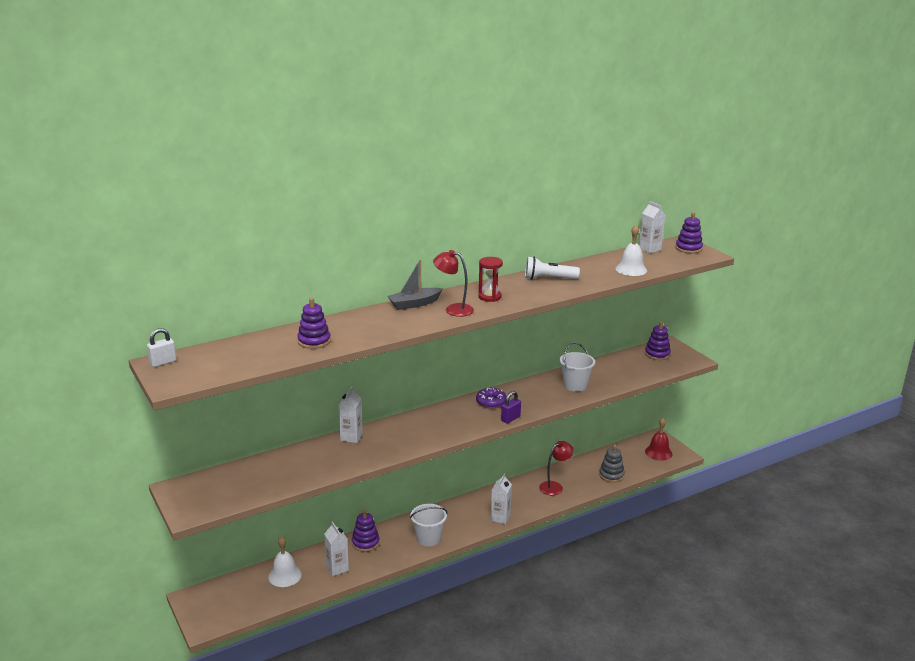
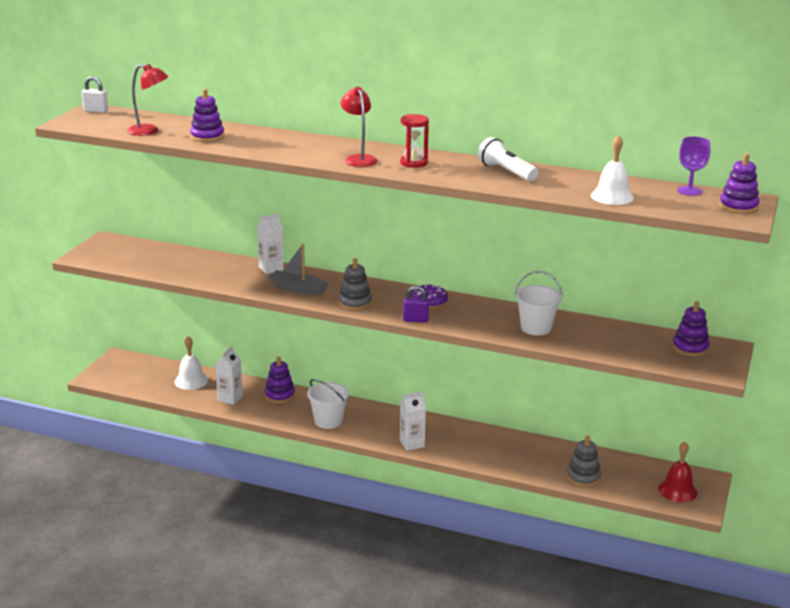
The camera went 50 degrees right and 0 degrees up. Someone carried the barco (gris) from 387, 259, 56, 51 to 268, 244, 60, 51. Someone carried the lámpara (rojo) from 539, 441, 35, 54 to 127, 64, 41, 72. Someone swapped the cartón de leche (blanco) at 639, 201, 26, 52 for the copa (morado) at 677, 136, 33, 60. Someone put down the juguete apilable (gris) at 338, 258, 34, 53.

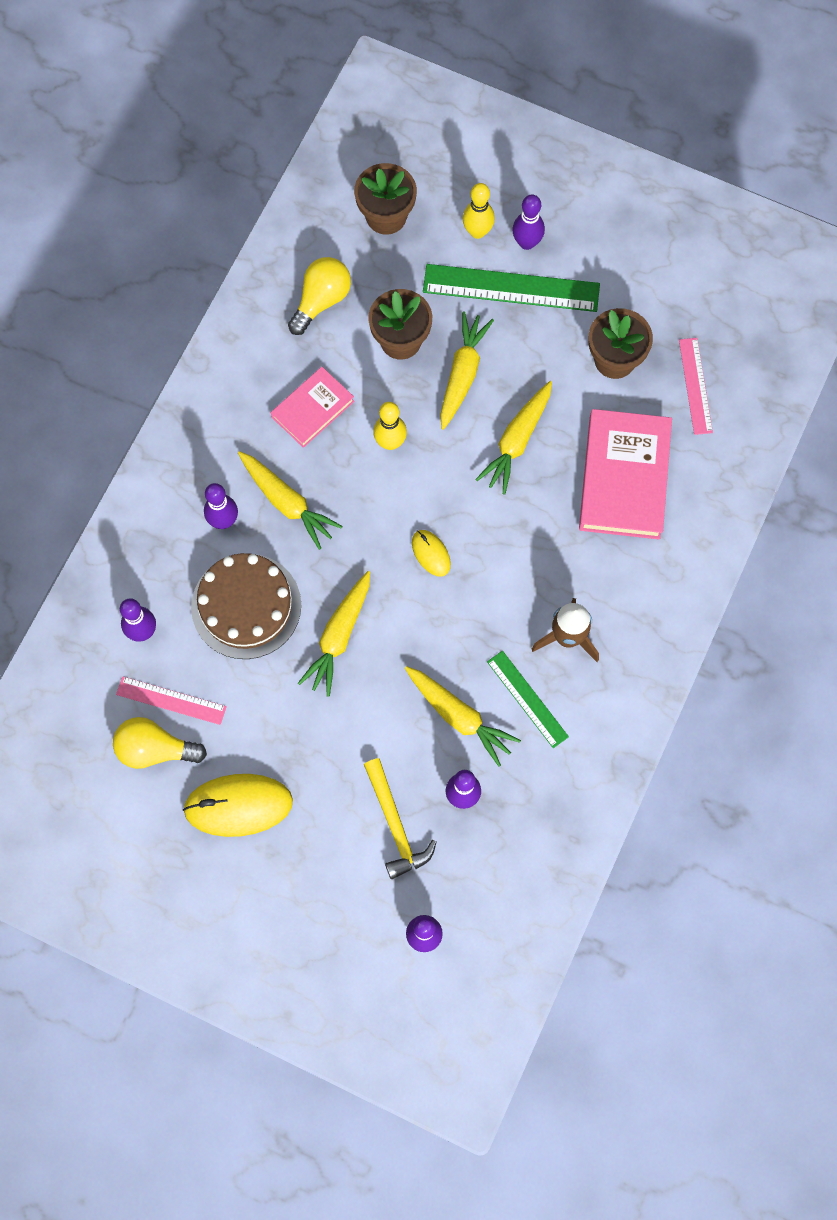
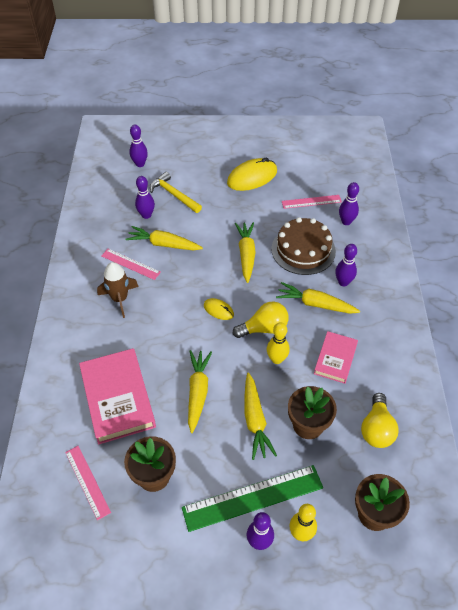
The camera went 155 degrees right and 20 degrees down. Someone carried the bombilla (amarillo) from 113, 717, 94, 52 to 233, 301, 56, 37. Someone repainted the regla (verde) at 487, 651, 82, 97, which became the regla (rosa) at 101, 249, 60, 31.

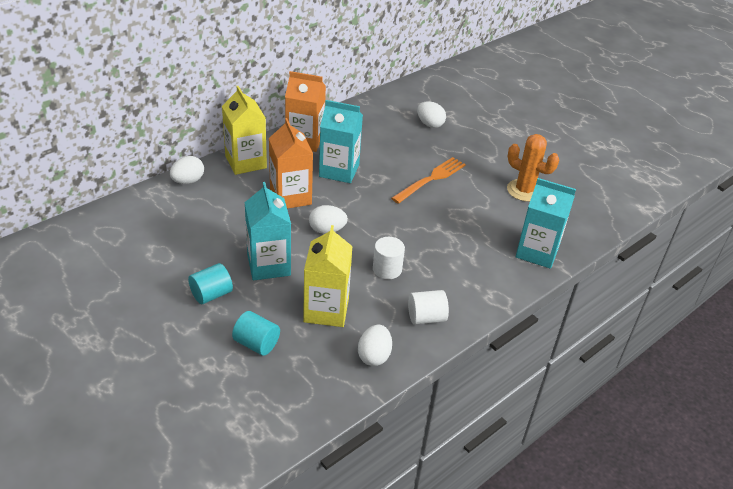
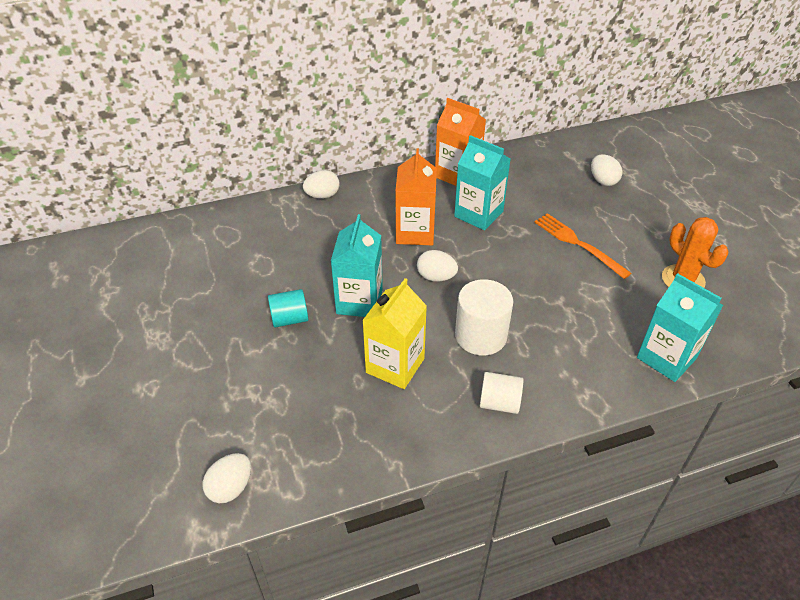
The camera went 25 degrees right and 5 degrees up. Someone took away the cartón de leche (amarillo) at 222, 86, 45, 89. Someone took away the cilindro (turquesa) at 232, 311, 48, 45. Someone carried the huevo (blanco) from 358, 324, 34, 42 to 203, 453, 48, 50. Someone scaled the cilindro (blanco) at 373, 237, 32, 42 by 1.57. Someone rotated the tenedor (naranja) at 391, 157, 75, 47 by 105 degrees counterclockwise.

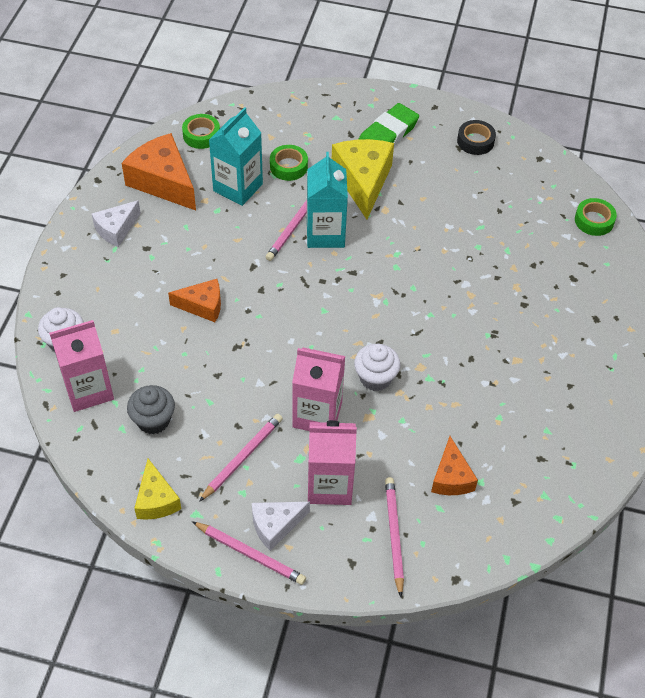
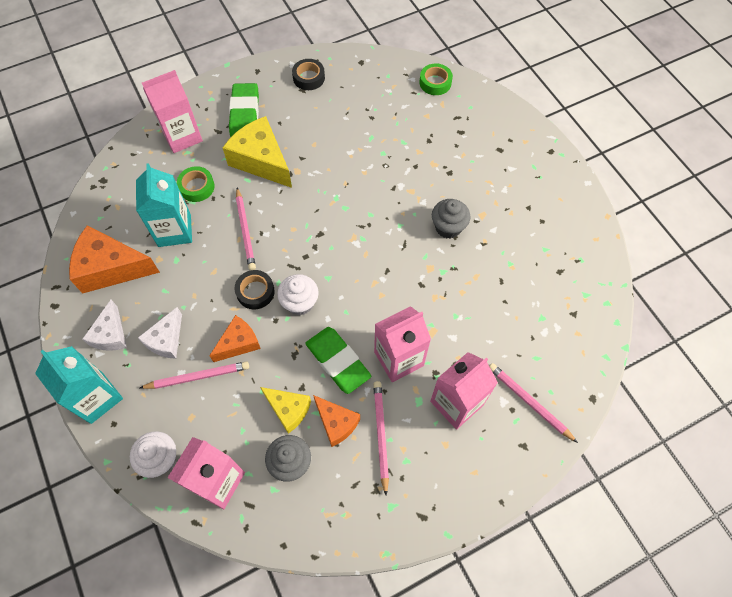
The camera went 40 degrees left and 10 degrees up. Someone carried the queso (amarillo) from 134, 459, 47, 61 to 260, 387, 51, 47. Someone took away the cinta adhesiva (verde) at 182, 114, 38, 35. Someone carried the lápiz (rosa) from 192, 521, 114, 64 to 140, 361, 109, 28. Someone carried the queso (blanco) from 252, 502, 58, 49 to 138, 307, 44, 52. Someone carried the cartón de leche (turquesa) from 307, 152, 41, 96 to 35, 346, 88, 78. Someone carried the magdalena (blanco) from 354, 344, 47, 47 to 277, 274, 42, 42. Someone carried the queso (naranja) from 431, 436, 47, 59 to 313, 395, 47, 52. Someone put down the cartón de leche (rosa) at 142, 70, 61, 83. Someone put down the cinta adhesiva (negro) at 234, 270, 41, 39. Someone put down the goma de borrar (verde) at 305, 327, 66, 67. Someone put down the magdalena (gris) at 432, 199, 38, 40.

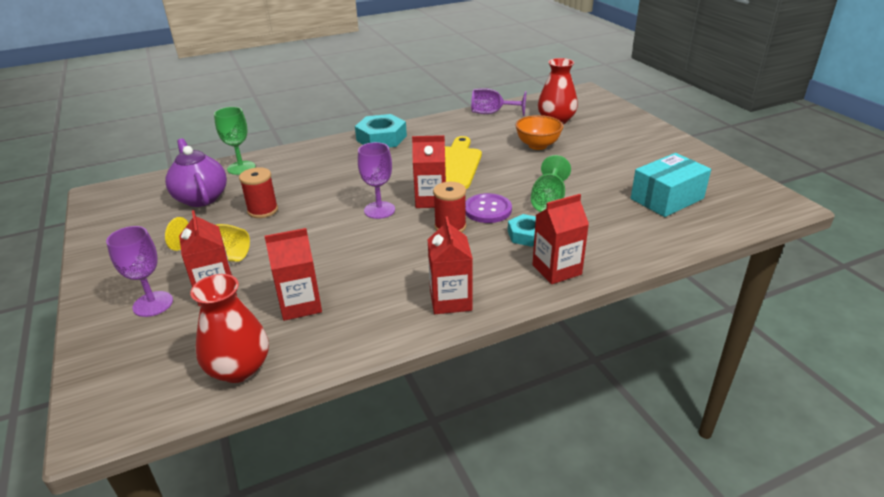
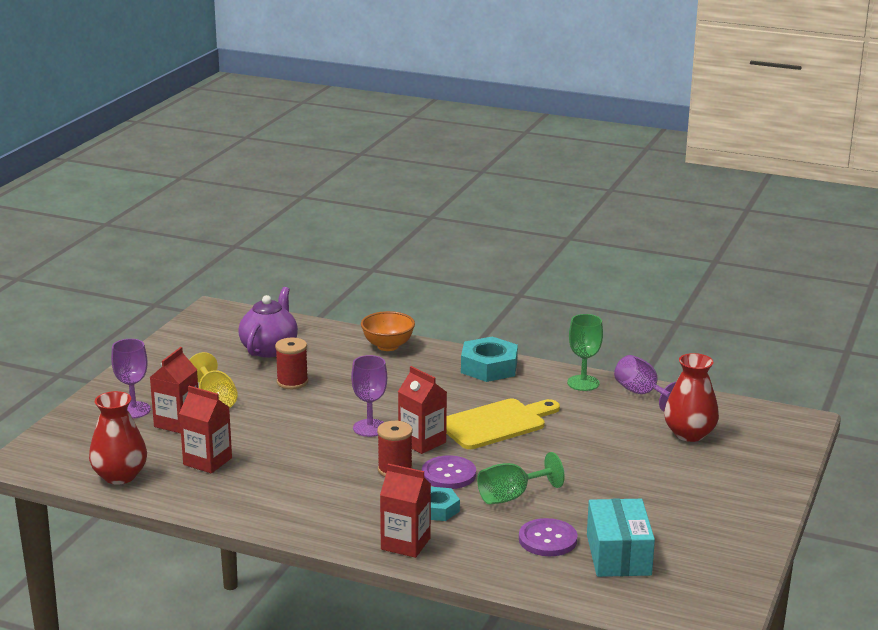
The camera went 45 degrees right and 10 degrees down. Someone carried the copa (verde) from 214, 107, 42, 68 to 567, 314, 36, 77. Someone took away the cartón de leche (rojo) at 427, 216, 46, 98. Someone carried the cuenco (naranja) from 515, 115, 48, 35 to 361, 311, 54, 40. Someone rotated the caja (turquesa) at 631, 153, 80, 64 by 75 degrees clockwise. Someone put down the botón (morado) at 519, 518, 59, 38.

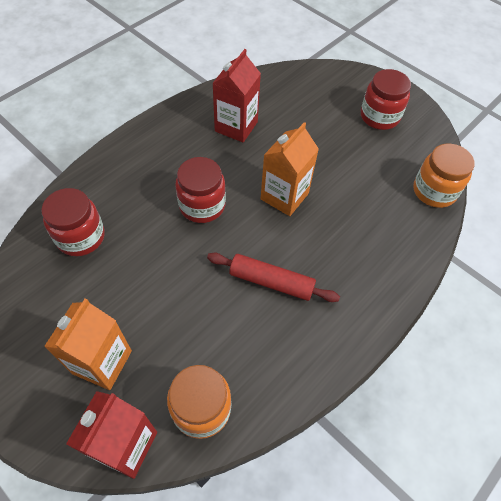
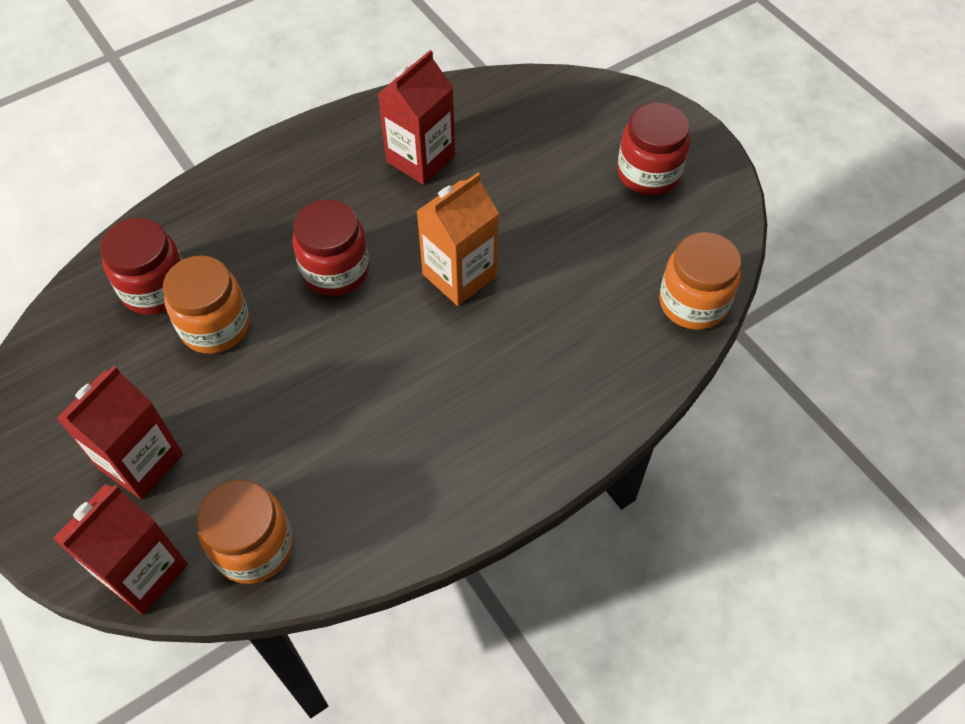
The camera went 15 degrees right and 0 degrees up. Someone repainted the cartón de leche (naranja) at 44, 298, 88, 92, which became the cartón de leche (rojo) at 56, 366, 127, 134. Someone took away the rodillo (rojo) at 207, 253, 133, 49. Someone put down the tarro (naranja) at 163, 255, 87, 99.

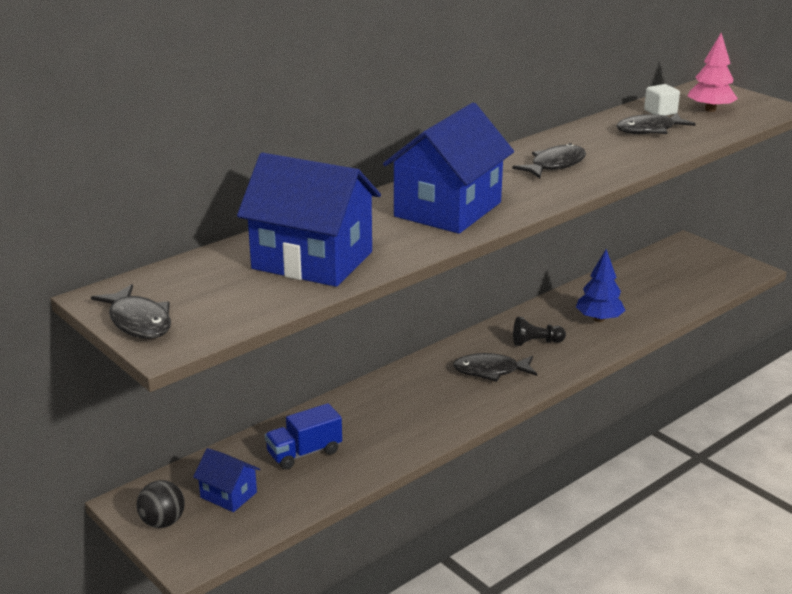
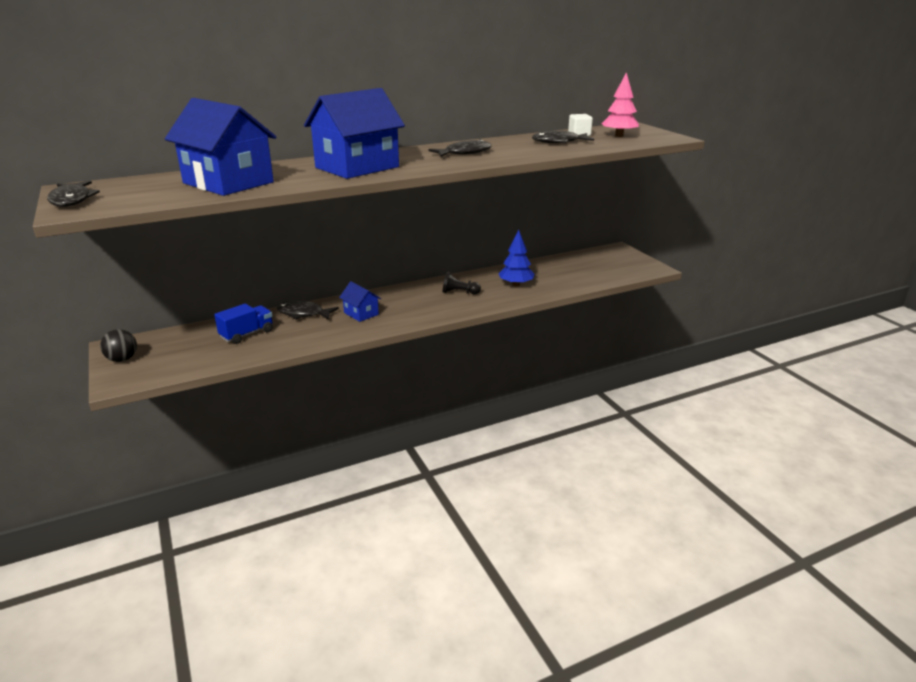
The camera went 15 degrees right and 0 degrees up. Someone carried the casa (azul) from 193, 448, 67, 64 to 339, 281, 42, 41. Someone rotated the camión (azul) at 265, 403, 77, 67 by 150 degrees clockwise. Someone carried the pez (negro) from 453, 353, 84, 29 to 276, 300, 63, 20.

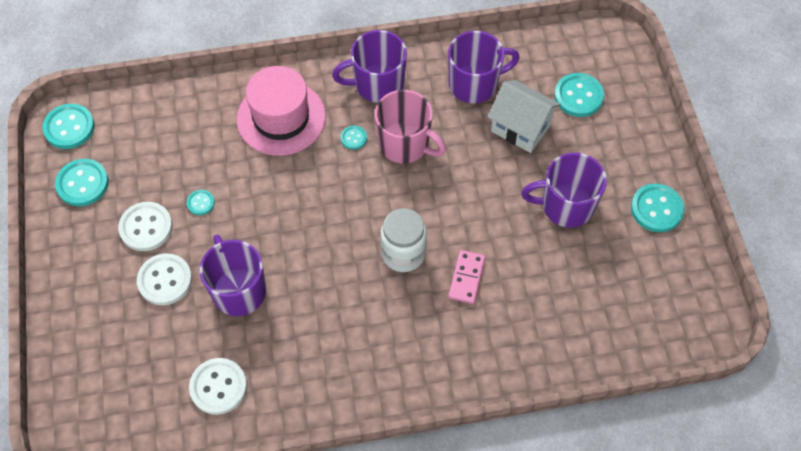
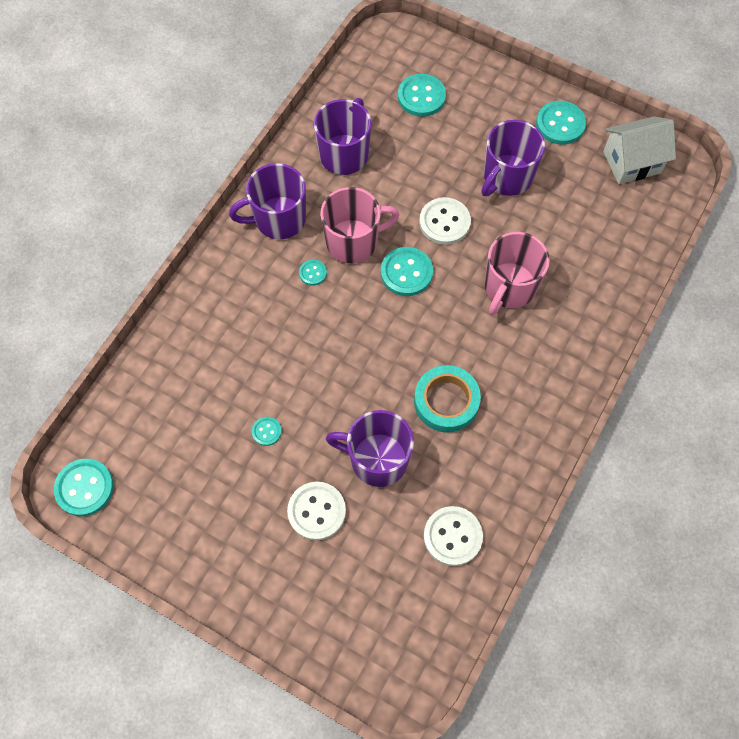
The camera went 50 degrees left and 5 degrees up. Someone carried the botón (turquesa) from 55, 159, 54, 47 to 381, 247, 52, 49. Someone carried the botón (blanco) from 118, 202, 54, 49 to 419, 197, 52, 48. Someone took away the sombrero (rosa) at 237, 66, 89, 90. Someone rotated the taza (morado) at 332, 30, 75, 73 by 45 degrees clockwise. Someone took away the tarro (blanco) at 380, 208, 47, 64. Someone swapped the ficha de dominó (rosa) at 448, 250, 38, 54 for the taza (rosa) at 485, 232, 65, 83. Someone carried the casa (blanco) from 488, 80, 73, 73 to 603, 116, 73, 68. Someone put down the cinta adhesiva (turquesa) at 414, 365, 67, 67.

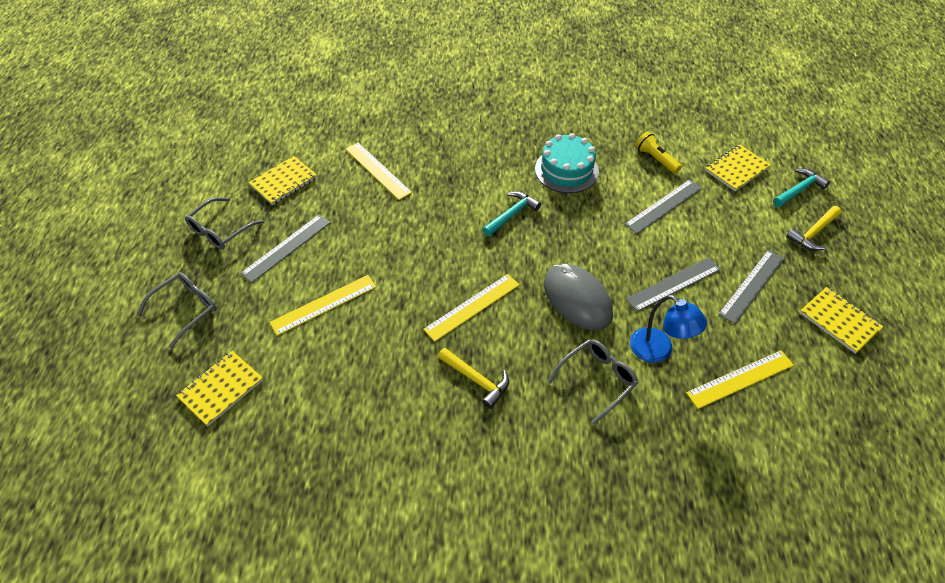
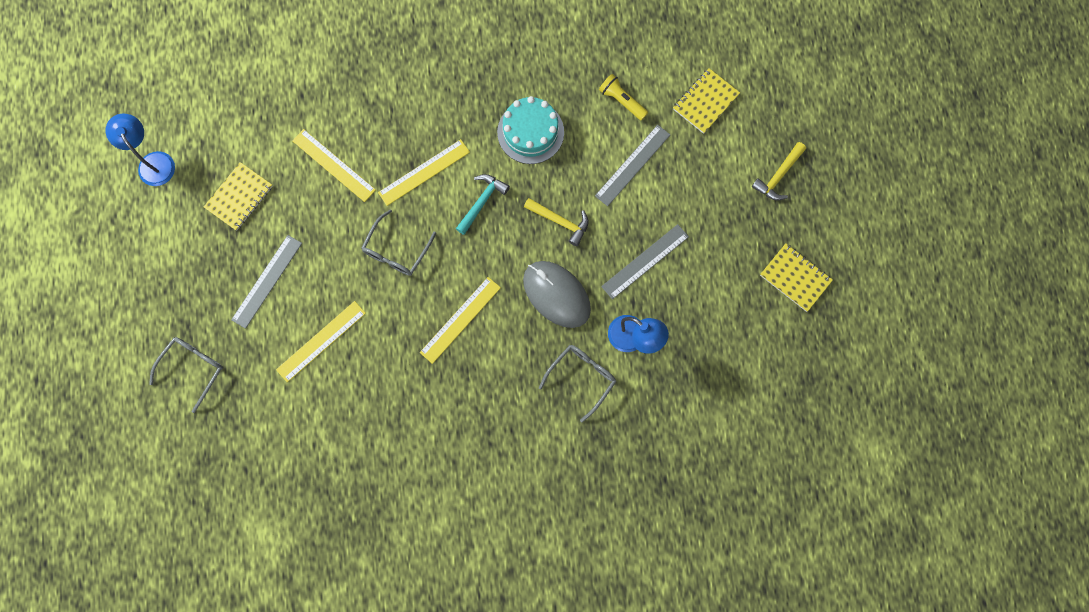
The camera went 10 degrees left and 25 degrees up. Someone took away the cuaderno (amarillo) at 176, 351, 87, 75. Someone carried the gafas (gris) from 185, 197, 79, 53 to 362, 209, 74, 67. Someone carried the martillo (amarillo) from 438, 348, 71, 61 to 524, 198, 65, 48. Someone carried the regla (amarillo) from 686, 350, 108, 59 to 378, 139, 92, 67. Someone took away the regla (gris) at 718, 250, 66, 74. Someone took away the martillo (turquesa) at 773, 168, 57, 39. Someone put down the lámpara (azul) at 106, 114, 69, 72.

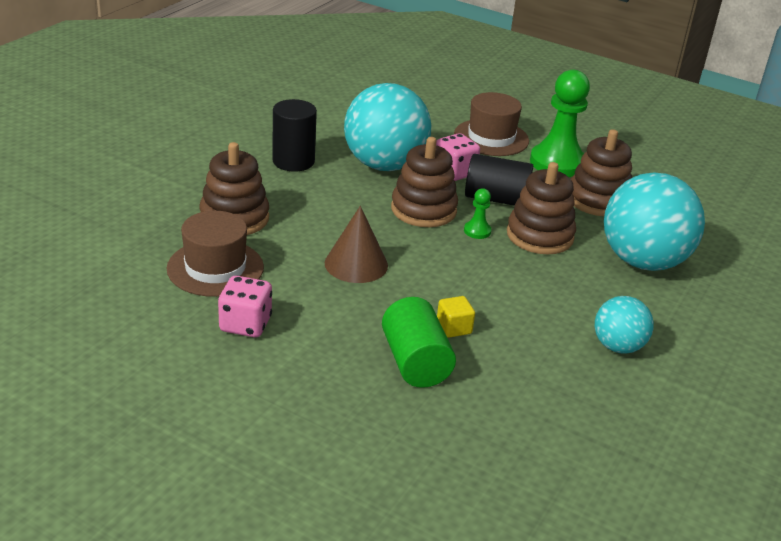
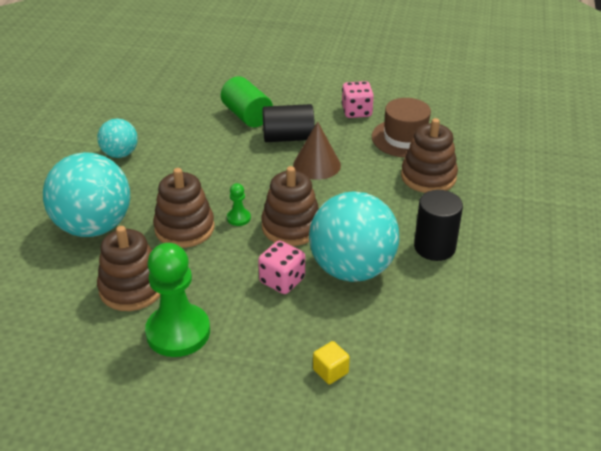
The camera went 165 degrees right and 5 degrees up. Someone carried the cubo (amarillo) from 437, 296, 38, 42 to 313, 341, 37, 43. Someone took away the sombrero (marrón) at 454, 92, 75, 64. Someone carried the cilindro (negro) from 465, 154, 68, 51 to 262, 104, 53, 38.

